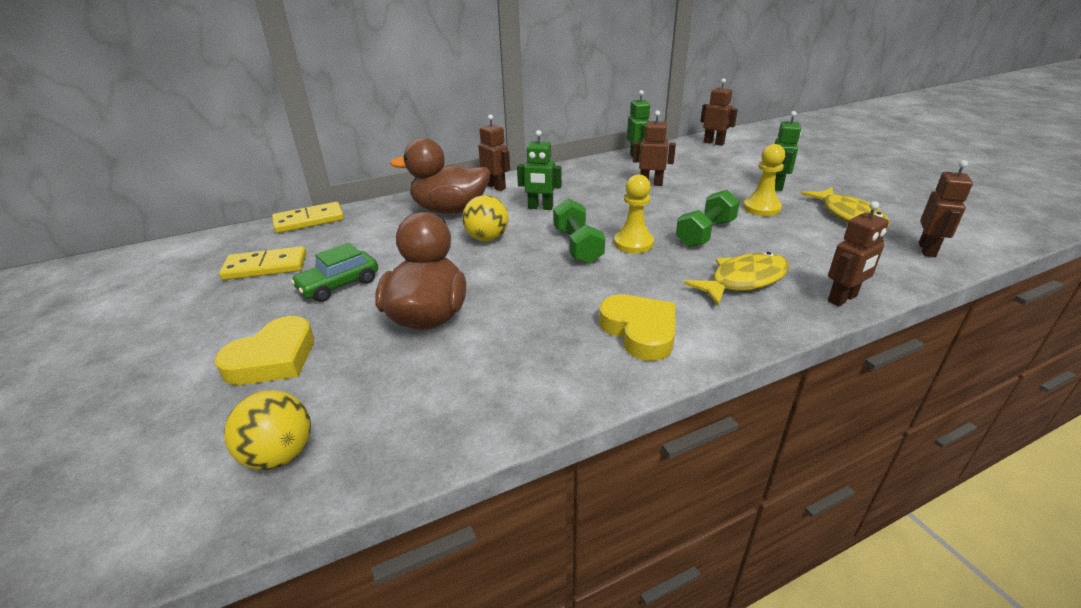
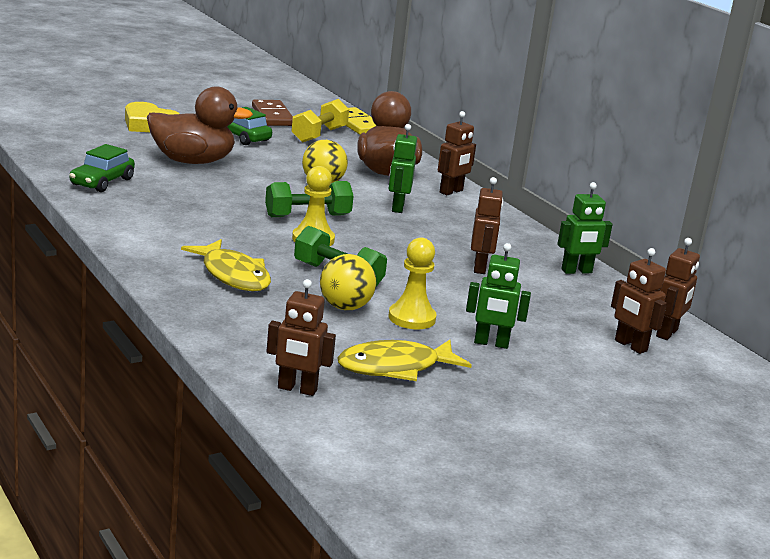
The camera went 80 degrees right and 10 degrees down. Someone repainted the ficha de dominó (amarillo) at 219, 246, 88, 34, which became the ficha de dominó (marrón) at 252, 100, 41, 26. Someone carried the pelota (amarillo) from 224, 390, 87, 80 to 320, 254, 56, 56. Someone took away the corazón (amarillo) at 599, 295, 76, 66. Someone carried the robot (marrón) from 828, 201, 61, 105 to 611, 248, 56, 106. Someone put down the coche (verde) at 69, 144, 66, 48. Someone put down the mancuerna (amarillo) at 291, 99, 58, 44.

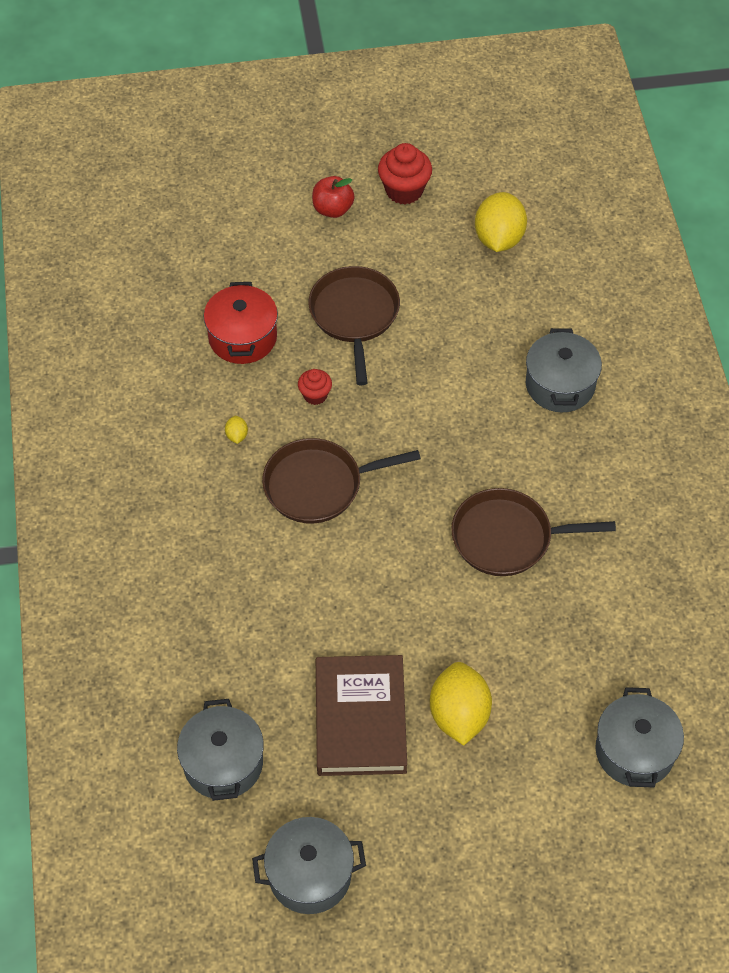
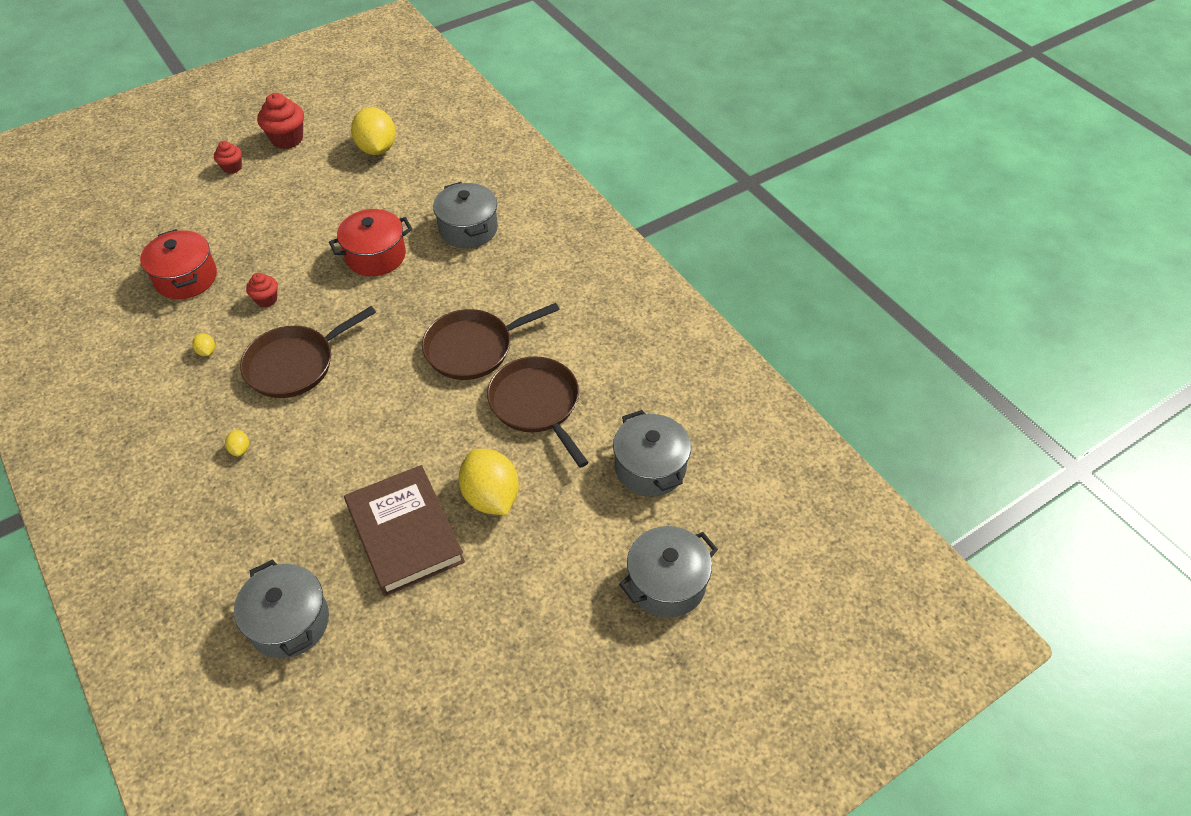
The camera went 25 degrees left and 5 degrees down. Someone carried the olla (gris) from 252, 817, 114, 97 to 619, 526, 99, 92. Someone carried the sartén (marrón) from 308, 266, 92, 119 to 487, 356, 102, 112. Someone swapped the manzana (rojo) at 312, 176, 43, 42 for the magdalena (rojo) at 214, 141, 28, 33. Someone put down the limón (amarillo) at 225, 430, 24, 27. Someone put down the olla (rojo) at 329, 209, 84, 67.

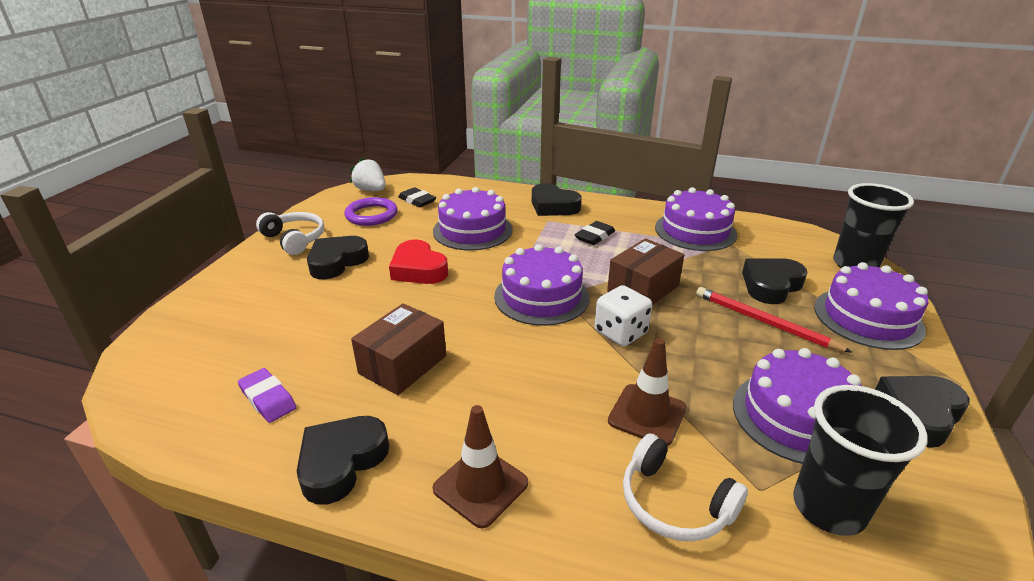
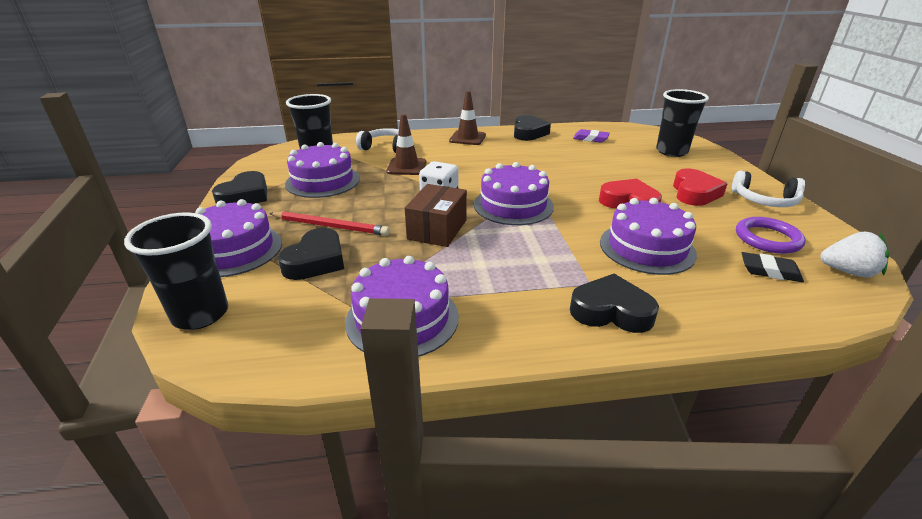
The camera went 155 degrees right and 0 degrees up. Someone repainted the corazón (negro) at 307, 236, 62, 43, which became the corazón (rojo) at 673, 168, 54, 38. Someone took away the caja (marrón) at 351, 303, 95, 92. Someone took away the goma de borrar (negro) at 575, 221, 40, 24. Someone put down the vaso (negro) at 656, 89, 53, 68.

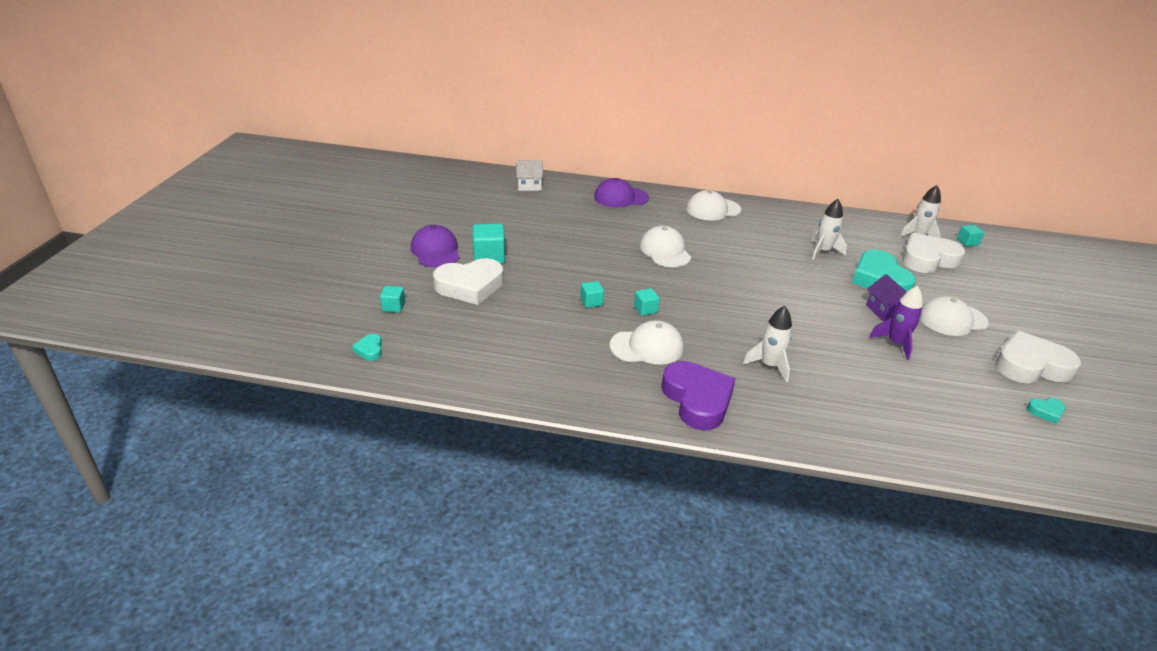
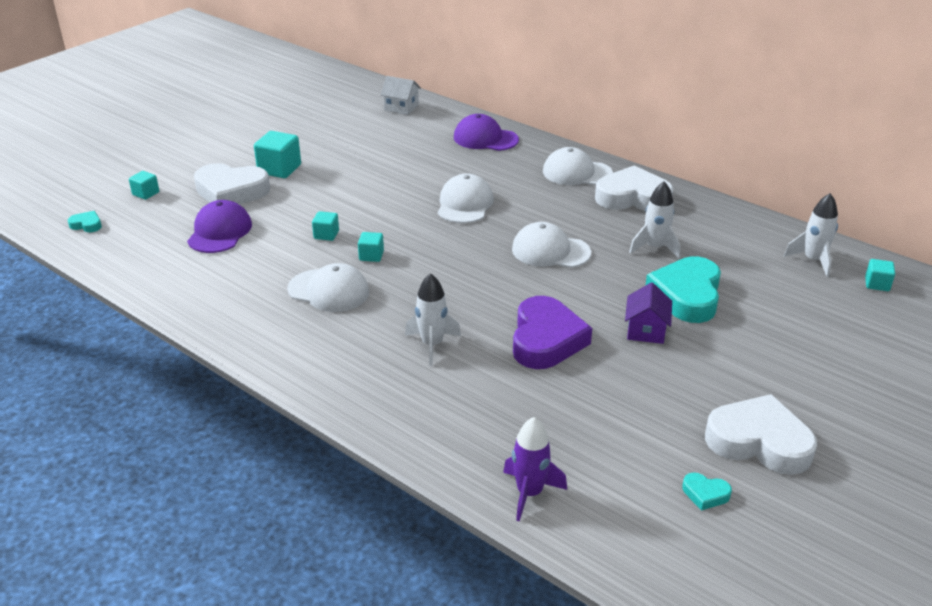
The camera went 30 degrees right and 0 degrees up. Someone rotated the corazón (turquesa) at 352, 334, 30, 27 by 90 degrees clockwise. Someone carried the gorra (morado) from 411, 225, 49, 43 to 187, 200, 65, 53. Someone carried the corazón (morado) from 661, 361, 74, 69 to 513, 296, 79, 73. Someone carried the cohete (morado) from 869, 286, 54, 74 to 503, 417, 64, 105. Someone carried the corazón (blanco) from 902, 233, 64, 40 to 595, 165, 79, 46. Someone carried the gorra (blanco) from 921, 296, 68, 40 to 512, 222, 79, 46.

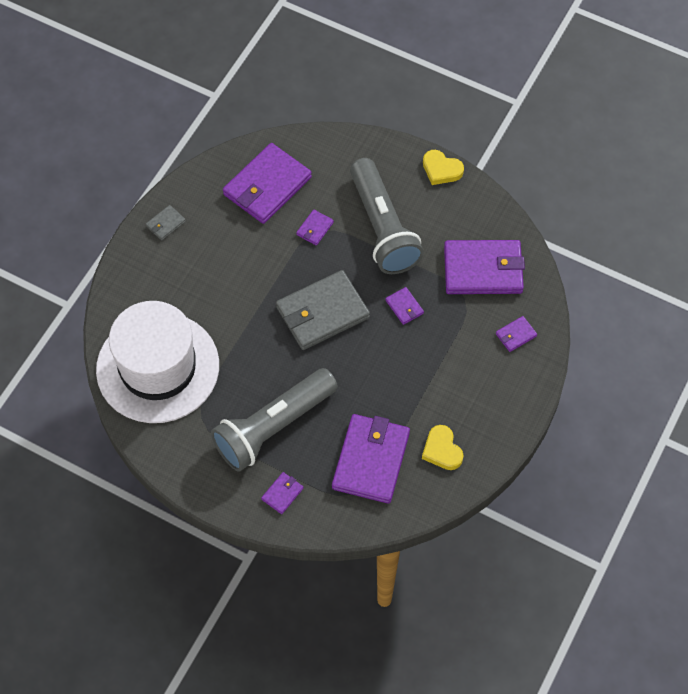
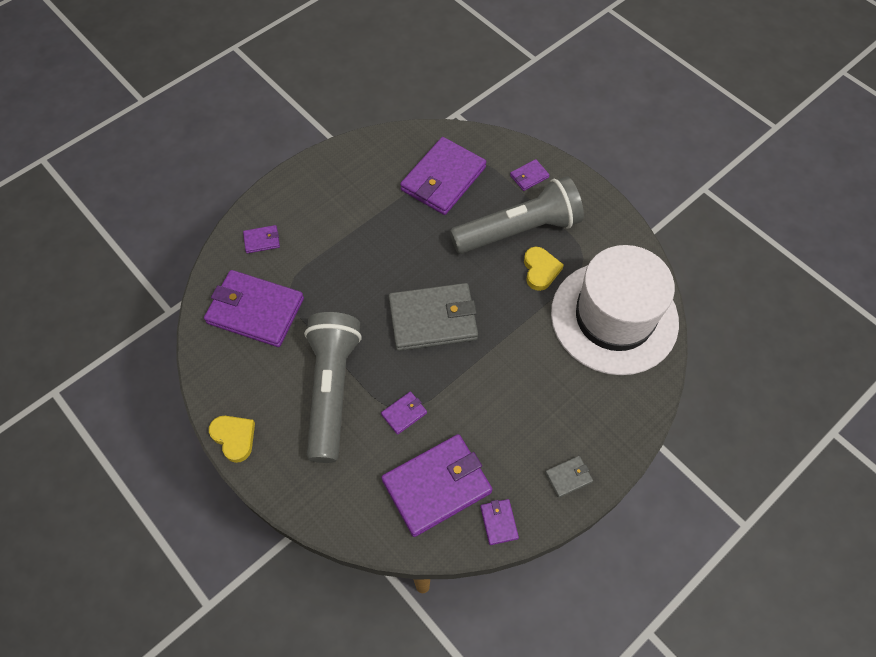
The camera went 160 degrees left and 0 degrees up. Someone carried the cartera (morado) from 386, 287, 38, 38 to 480, 499, 39, 46. Someone carried the corazón (amarillo) from 422, 425, 42, 45 to 524, 247, 40, 44.

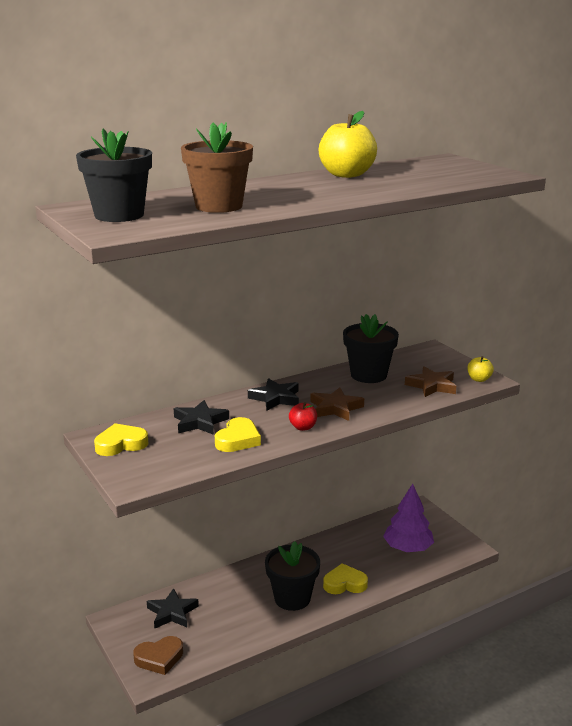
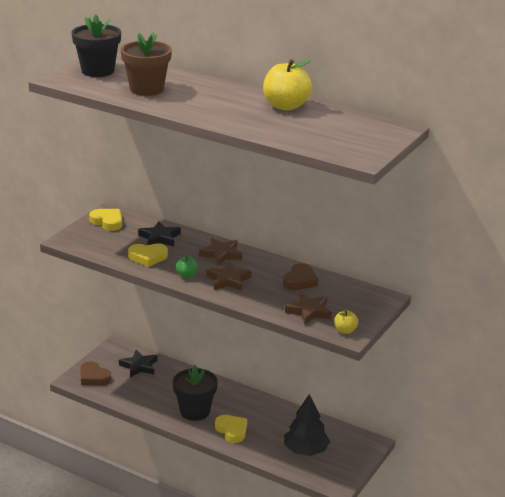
The camera went 60 degrees right and 5 degrees up. Someone repainted the estrella (negro) at 248, 378, 51, 33, which became the estrella (marrón) at 199, 238, 43, 28. Someone repainted the manzana (rojo) at 289, 402, 28, 29, which became the manzana (verde) at 175, 256, 23, 22. Someone swapped the maceta (negro) at 343, 314, 56, 69 for the corazón (marrón) at 283, 263, 35, 27. Someone repainted the árbol (morado) at 383, 484, 51, 68, which became the árbol (negro) at 284, 394, 46, 62.

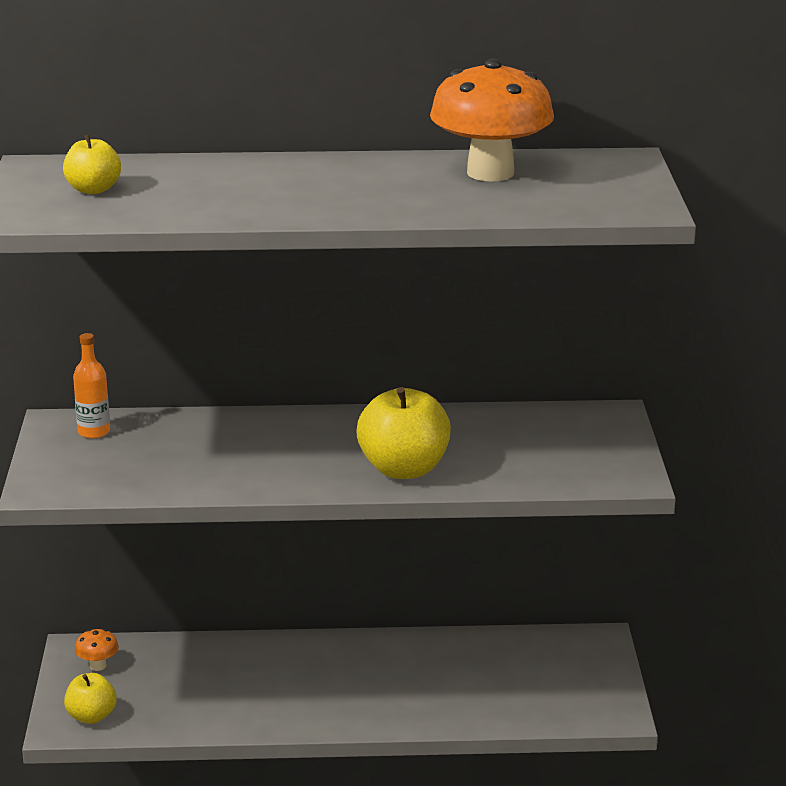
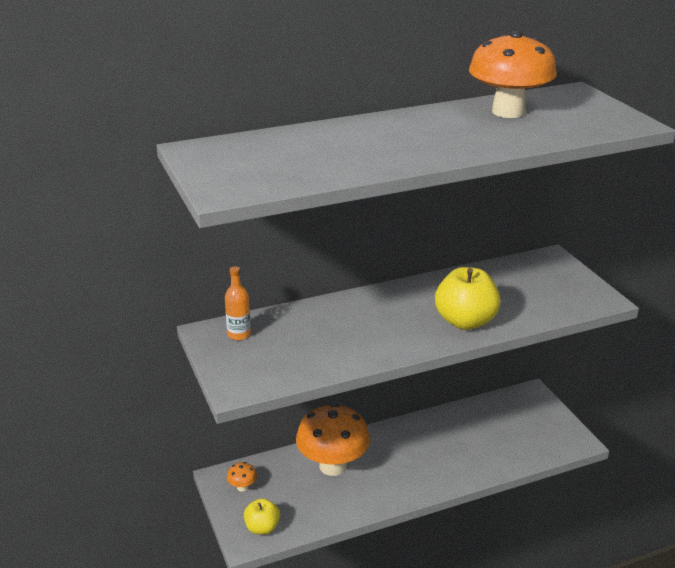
The camera went 20 degrees left and 5 degrees up. Someone took away the manzana (amarillo) at 63, 134, 58, 60. Someone put down the seta (naranja) at 296, 403, 74, 73.

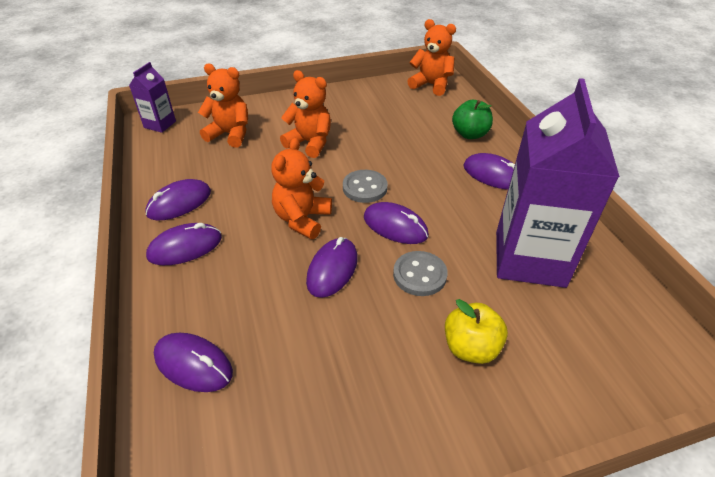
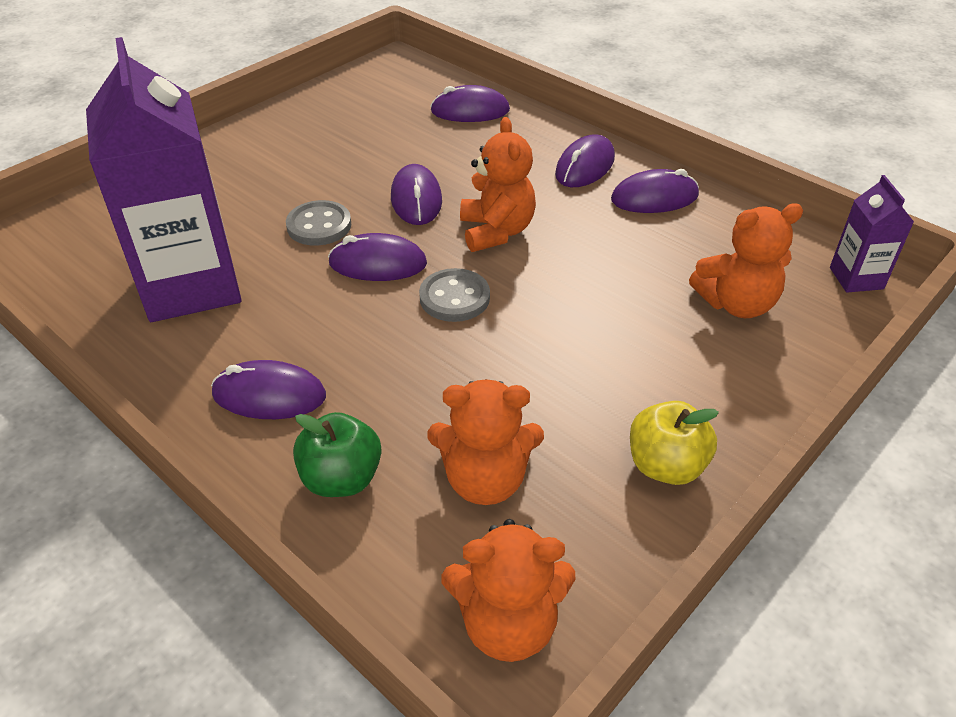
The camera went 150 degrees right and 0 degrees up. Someone rotated the ratón (morado) at 145, 179, 66, 42 by 60 degrees clockwise. Someone carried the osito (naranja) from 280, 70, 51, 88 to 428, 379, 116, 126. Someone carried the manzana (amarillo) from 445, 299, 63, 65 to 630, 401, 89, 84.

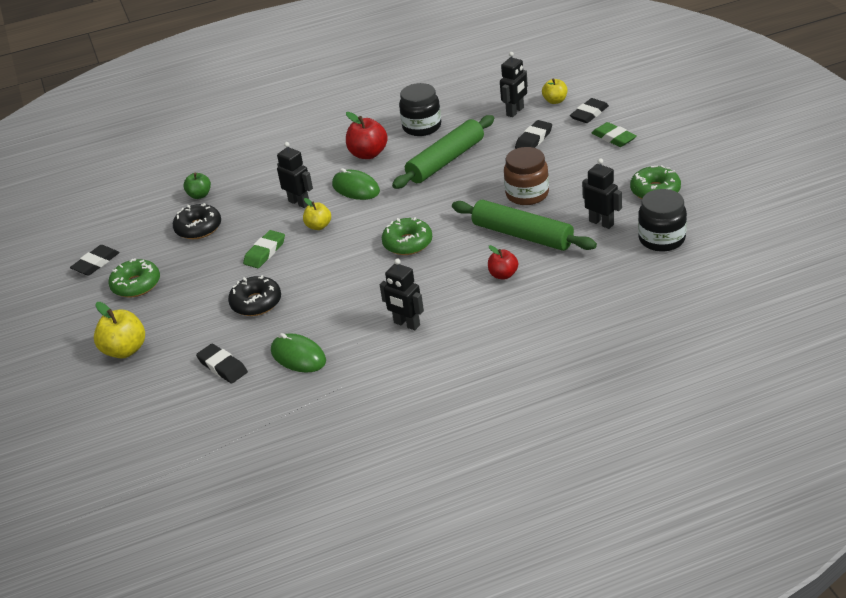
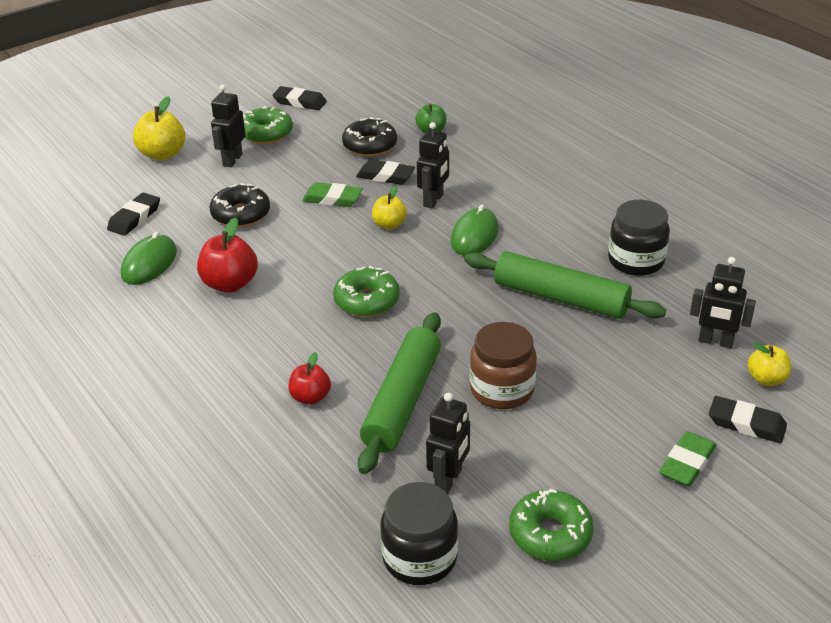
The camera went 70 degrees right and 0 degrees up. Someone carried the manzana (rojo) from 346, 112, 42, 47 to 197, 217, 61, 76. Someone carried the robot (negro) from 380, 259, 44, 71 to 211, 85, 35, 82. Someone carried the goma de borrar (negro) from 515, 120, 37, 29 to 356, 159, 59, 26.

